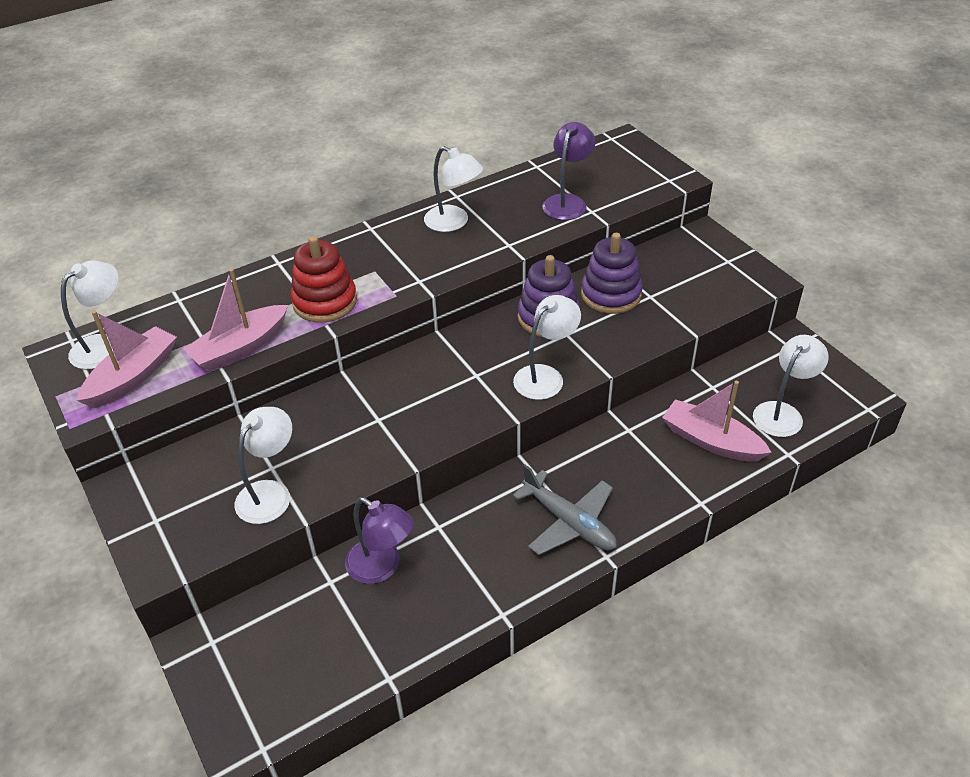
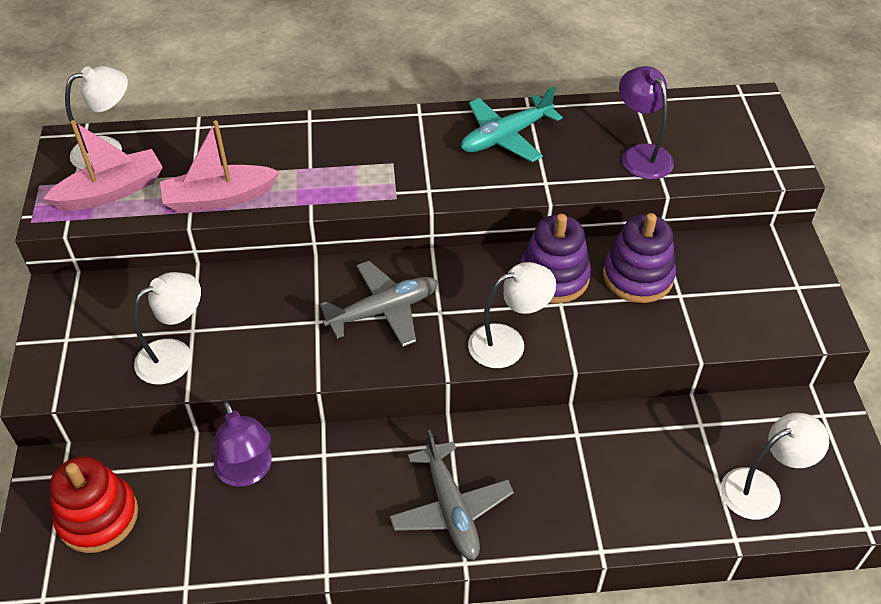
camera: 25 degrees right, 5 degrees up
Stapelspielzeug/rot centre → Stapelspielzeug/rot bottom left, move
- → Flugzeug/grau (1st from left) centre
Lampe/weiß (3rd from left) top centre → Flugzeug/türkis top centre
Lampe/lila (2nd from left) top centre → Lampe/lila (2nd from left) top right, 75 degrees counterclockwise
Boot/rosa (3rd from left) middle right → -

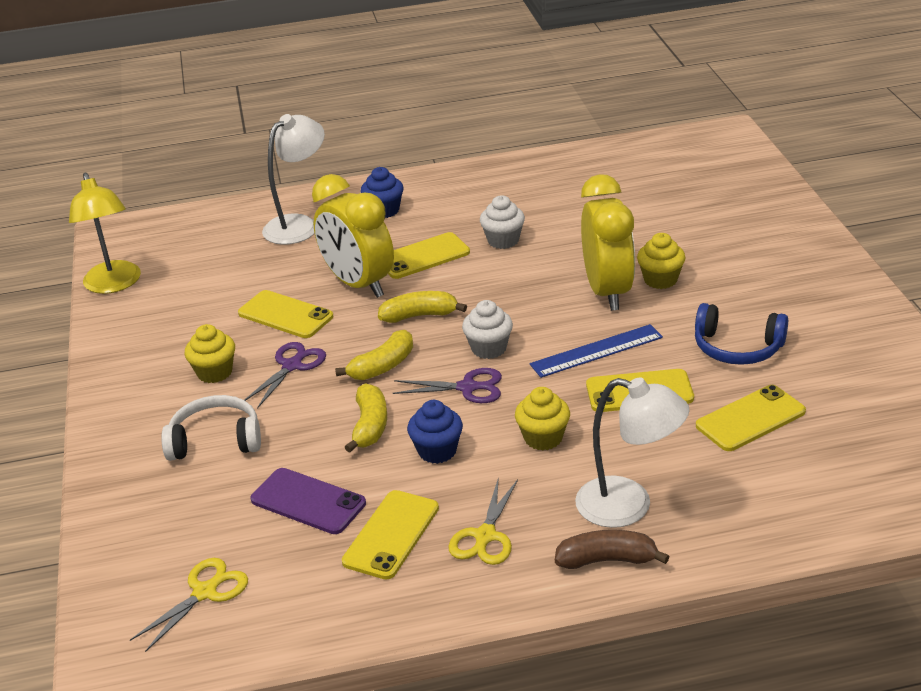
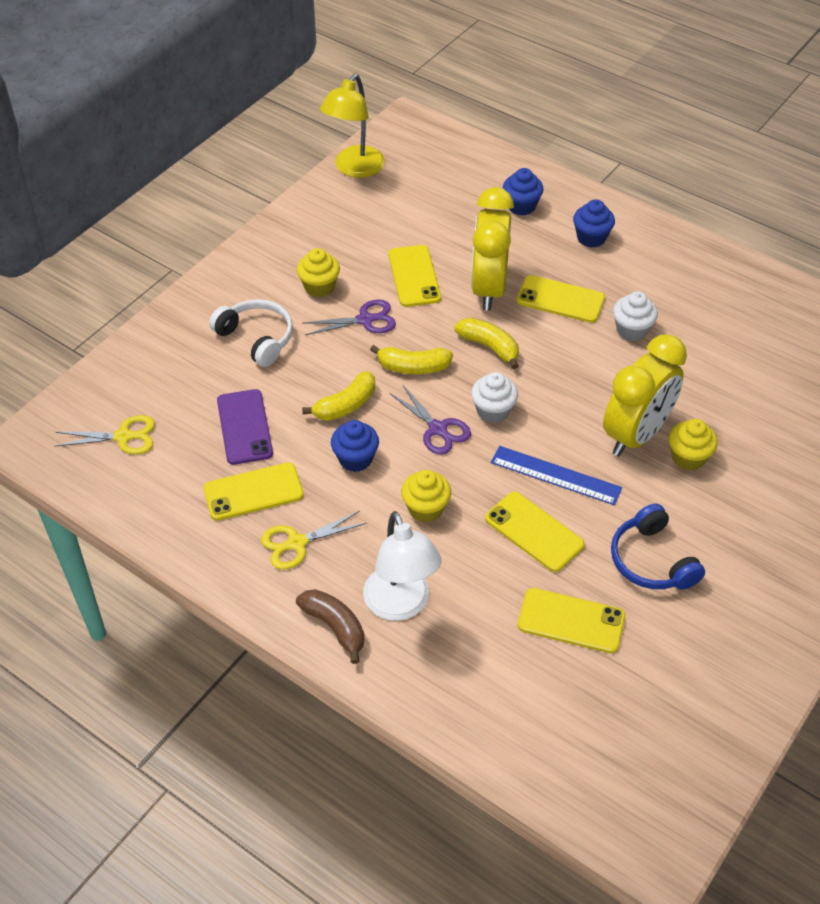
camera: 45 degrees right, 15 degrees up
Lampe/weiß (1st from left) top left → Muffin/blau (2nd from left) top centre

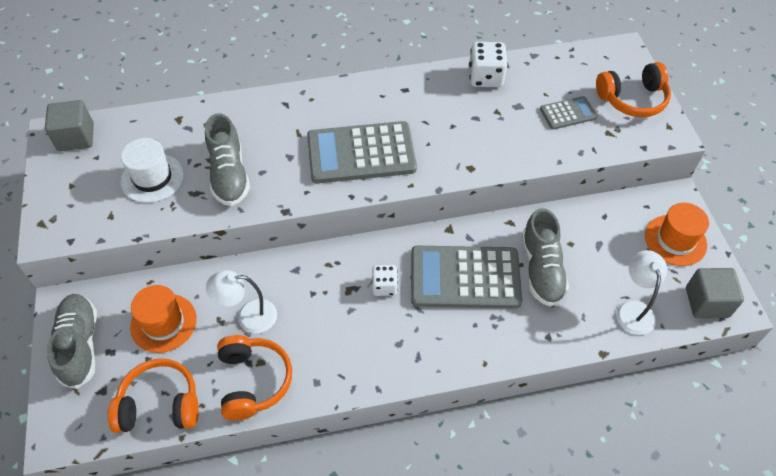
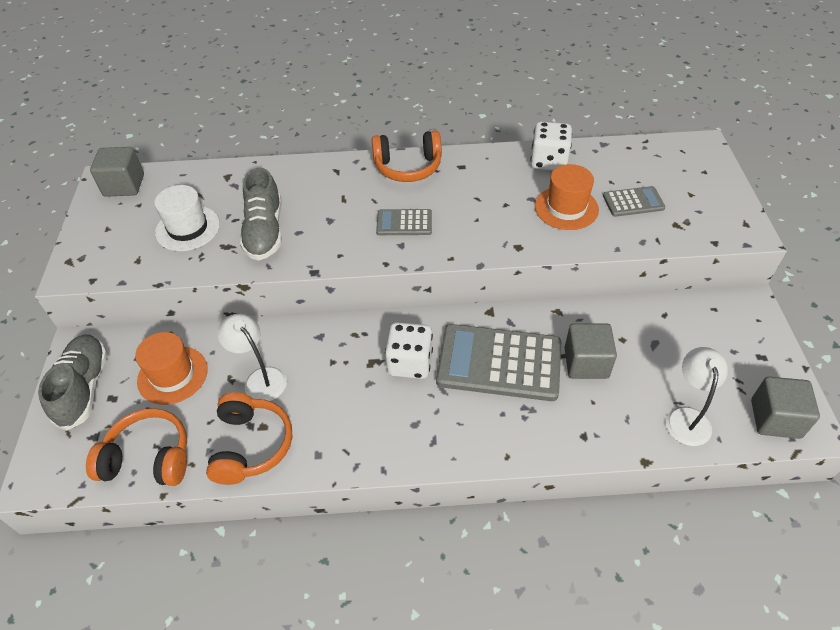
camera: 10 degrees right, 5 degrees down
Lampe/weiß (1st from left) middle left, 45 degrees clockwise
Kopfhörer/orange (3rd from left) top right → Kopfhörer/orange (3rd from left) top centre, move
Taschenrechner/grau (1st from left) top centre → Taschenrechner/grau (1st from left) centre, x0.50
Spielwürfel/weiß (1st from left) centre, x1.57
Hut/orange (2nd from left) middle right → Hut/orange (2nd from left) top right, move
Schuh/grau (3rd from left) middle right → Kubus/grau (2nd from left) middle right

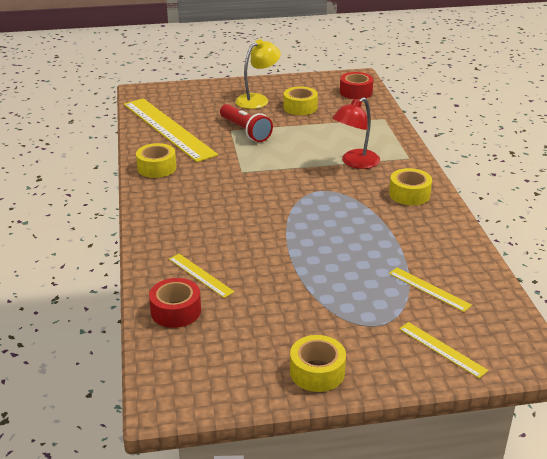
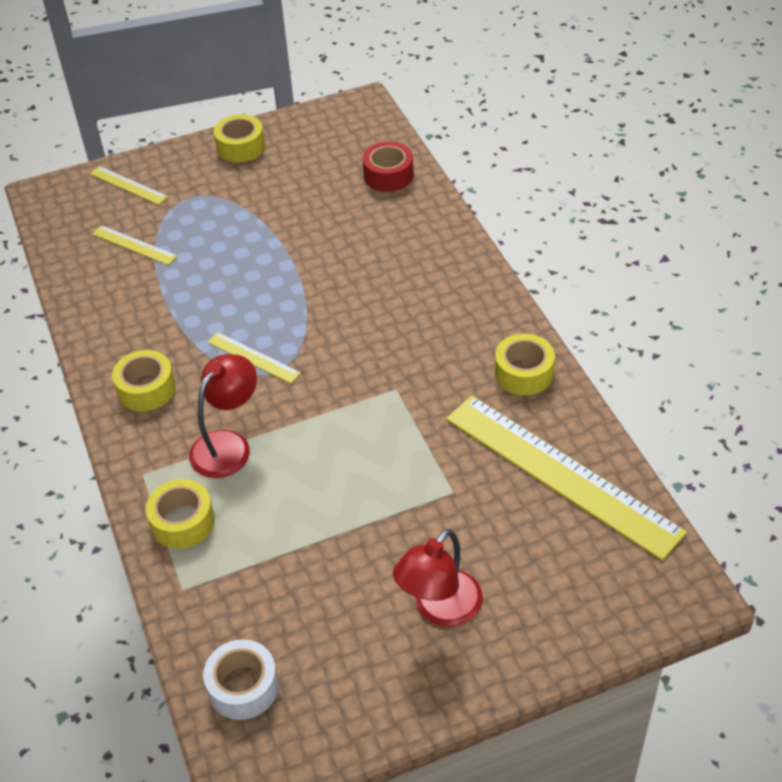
camera: 170 degrees right, 15 degrees up
Klebeband/gelb (2nd from left) top centre → Klebeband/gelb (2nd from left) middle left, move
Klebeband/rot (2nd from left) top centre → Klebeband/weiß bottom left
Lineal/gelb (2nd from left in the first image) centre → Lineal/gelb (3rd from left) middle left, move
Lampe/gelb top centre → Lampe/rot (2nd from left) bottom centre
Taschenlampe/rot top centre → -

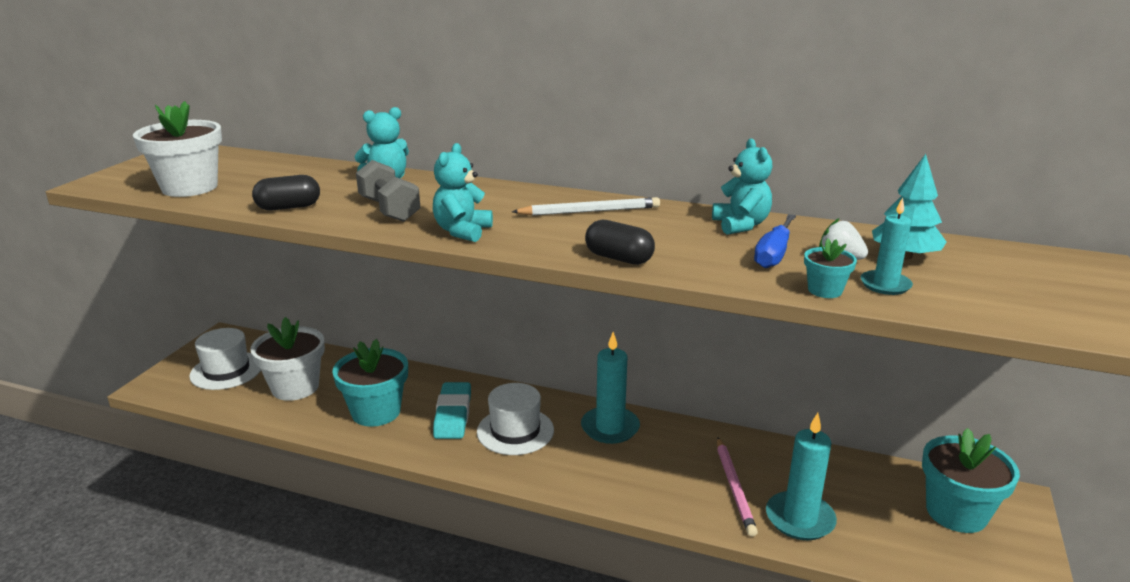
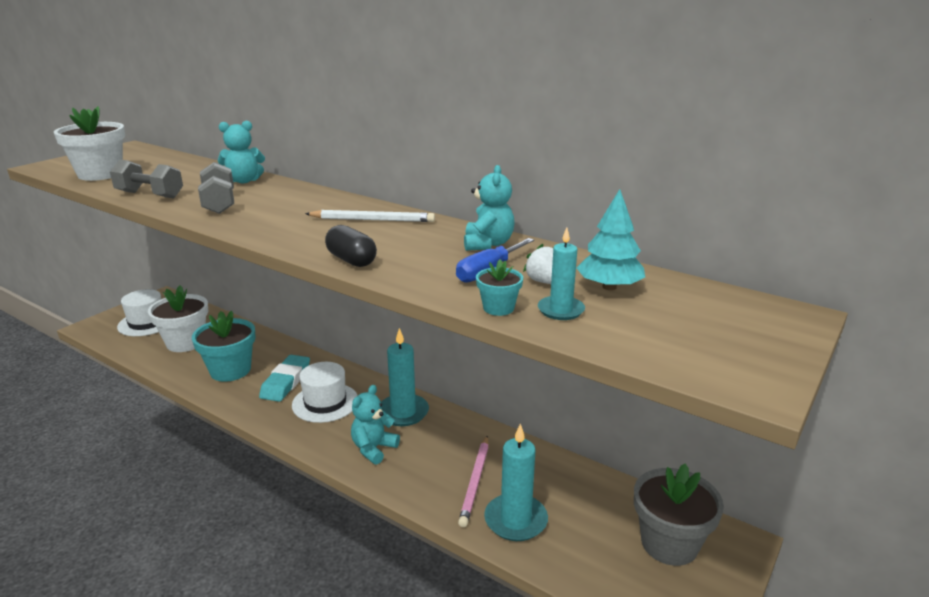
camera: 15 degrees right, 0 degrees up
Kapsel/schwarz (1st from left) top left → Hantel/grau (1st from left) top left
Teddybär/türkis (2nd from left) top centre → Teddybär/türkis (2nd from left) bottom centre, move
Blumentopf/türkis (3rd from left) bottom right → Blumentopf/grau bottom right

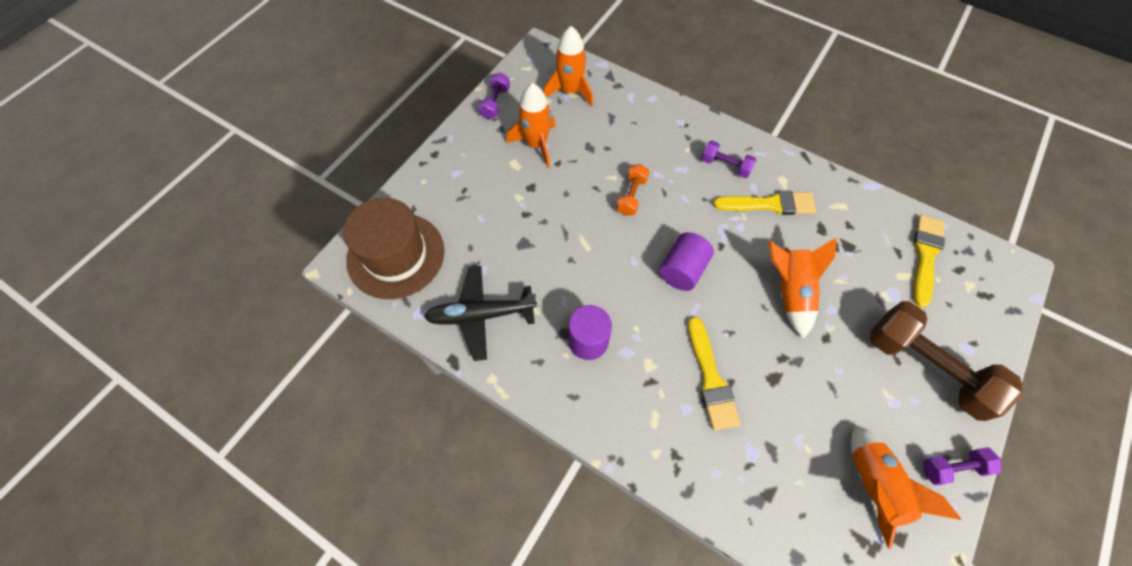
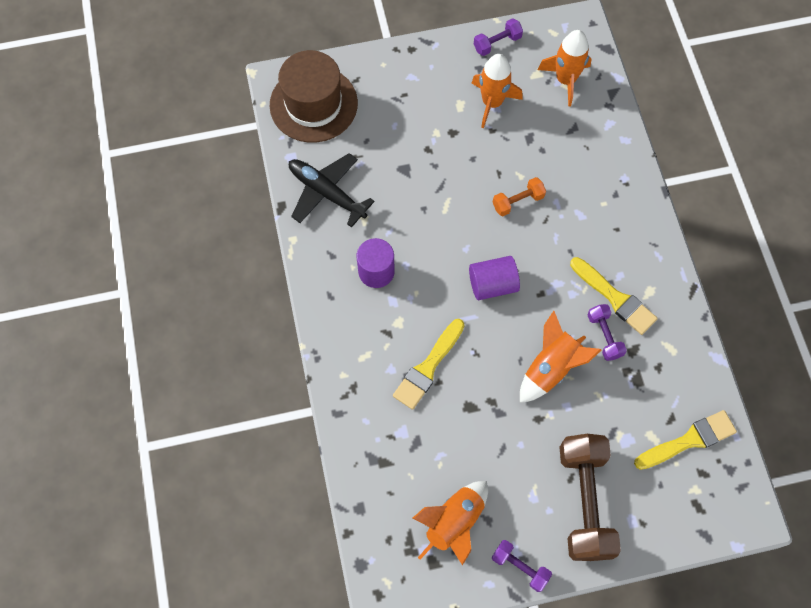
camera: 45 degrees right, 5 degrees up
Hantel/lila (2nd from left in the first image) top centre → Hantel/lila (3rd from left) middle right, move

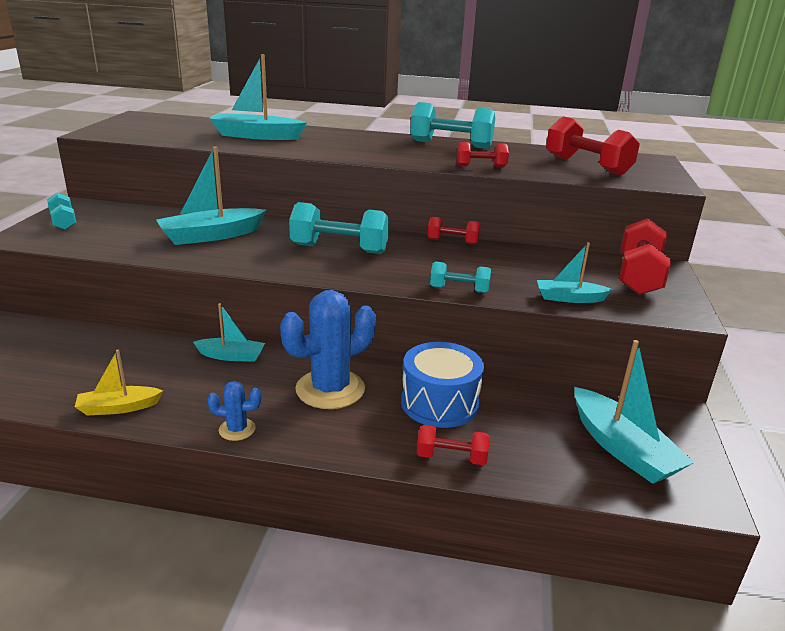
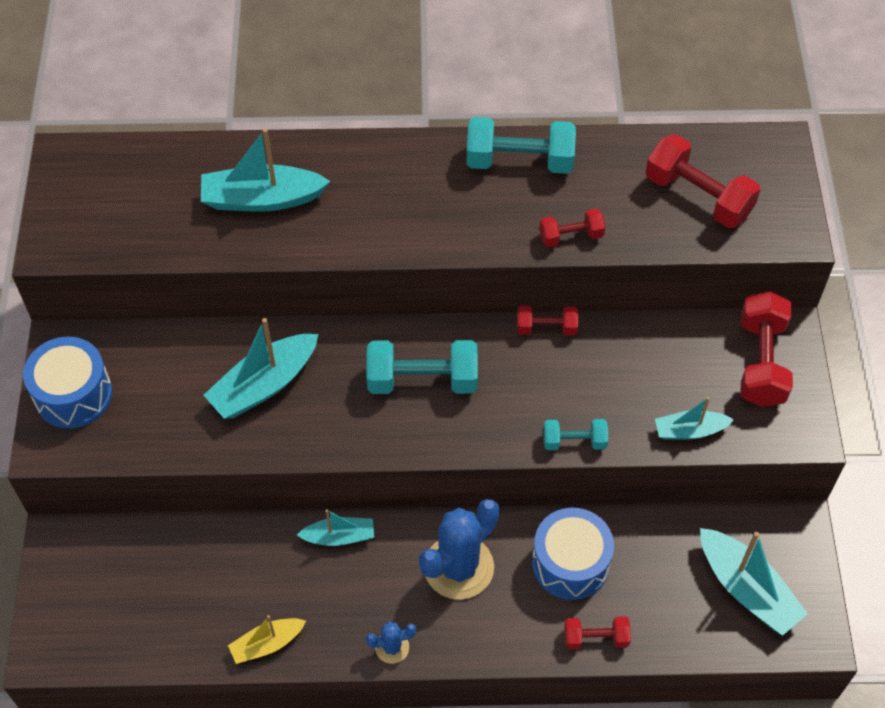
camera: 10 degrees left, 30 degrees up
Hantel/türkis (1st from left) middle left → Trommel/blau (1st from left) middle left

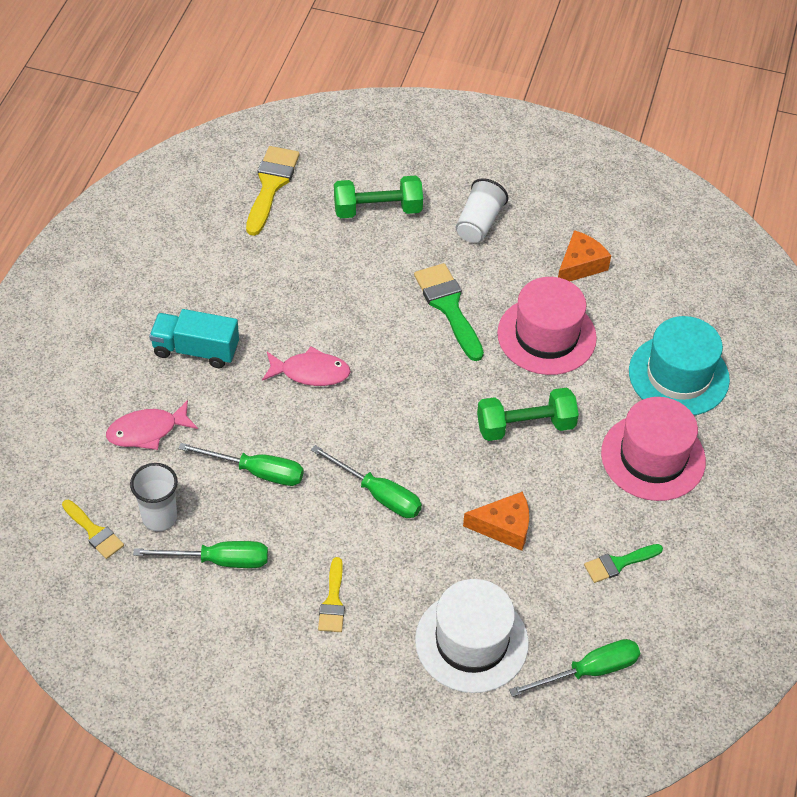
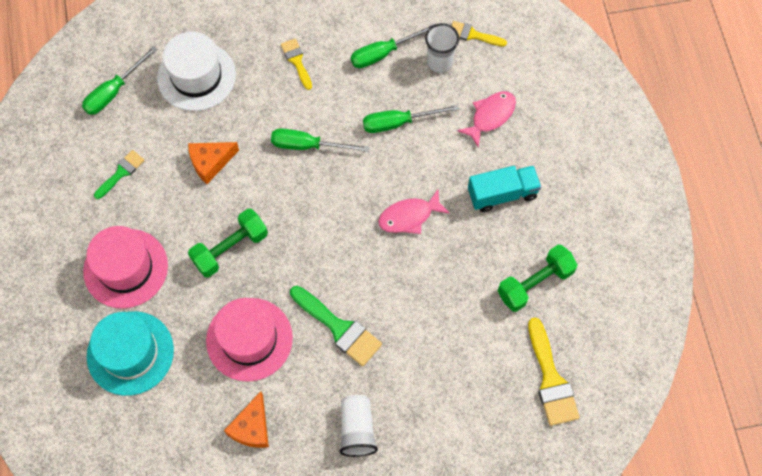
camera: 155 degrees right, 15 degrees up
Hantel/grün (1st from left in the first image) top centre → Hantel/grün (2nd from left) middle right, move

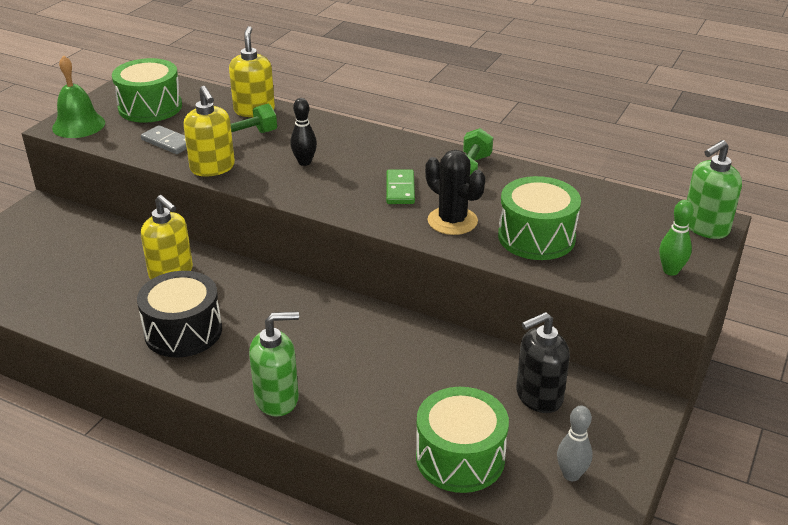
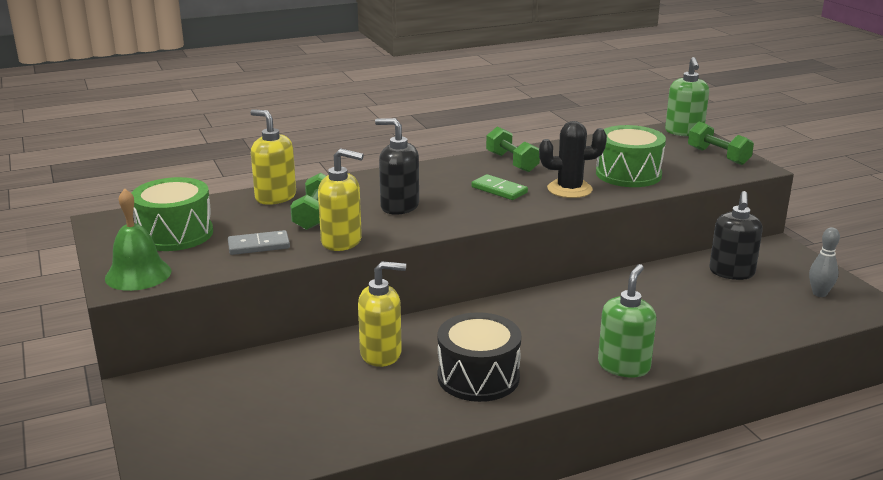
camera: 50 degrees left, 10 degrees down
Bowlingkegel/schwarz top centre → Seifenspender/schwarz (1st from left) centre
Bowlingkegel/grün middle right → Hantel/grün (3rd from left) top right
Trommel/grün (2nd from left) bottom centre → -

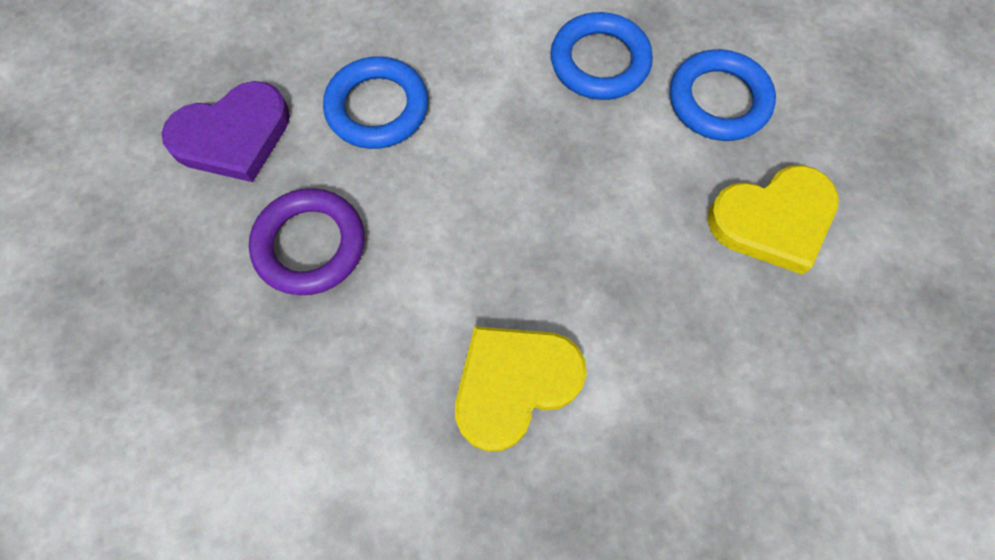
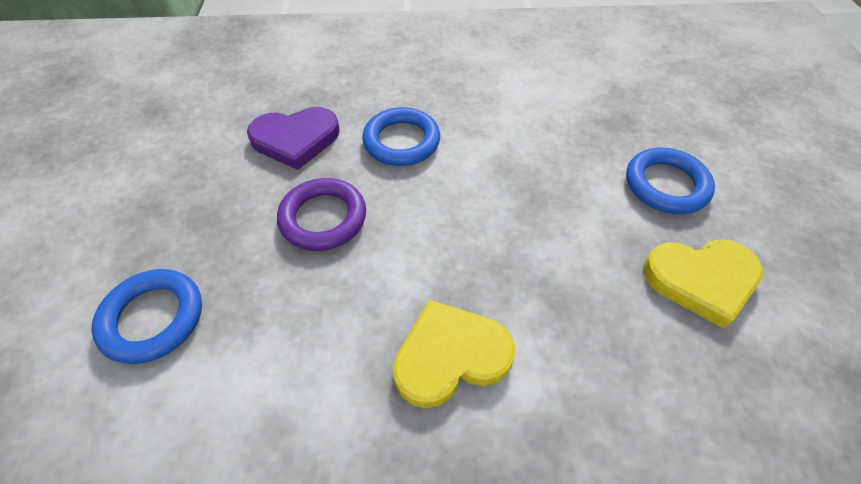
camera: 15 degrees right, 15 degrees down
Ring/blau (2nd from left in the first image) top centre → Ring/blau (1st from left) middle left, move

